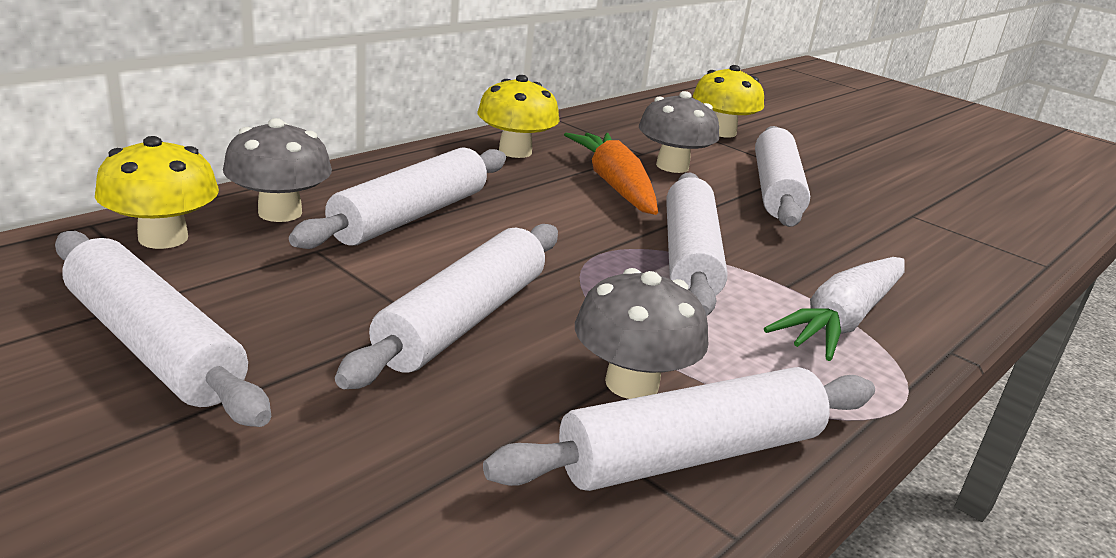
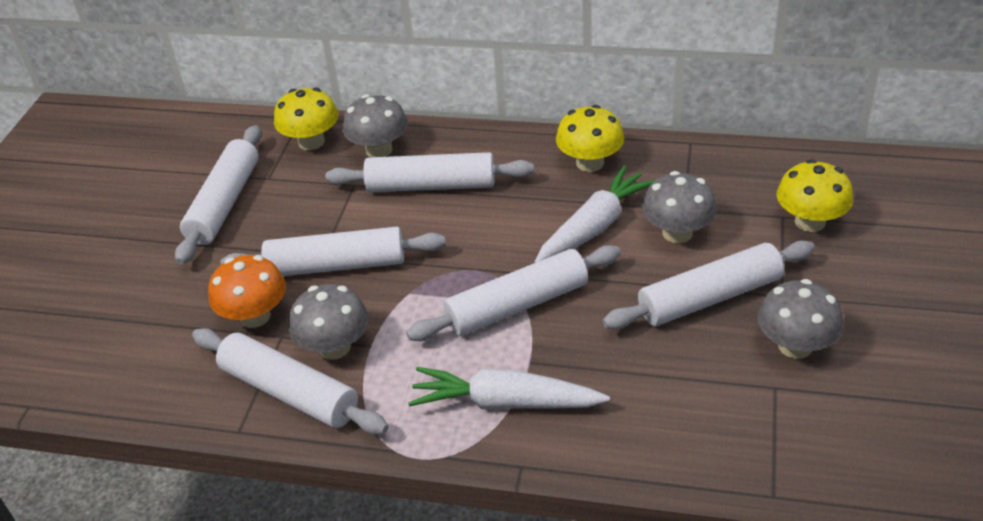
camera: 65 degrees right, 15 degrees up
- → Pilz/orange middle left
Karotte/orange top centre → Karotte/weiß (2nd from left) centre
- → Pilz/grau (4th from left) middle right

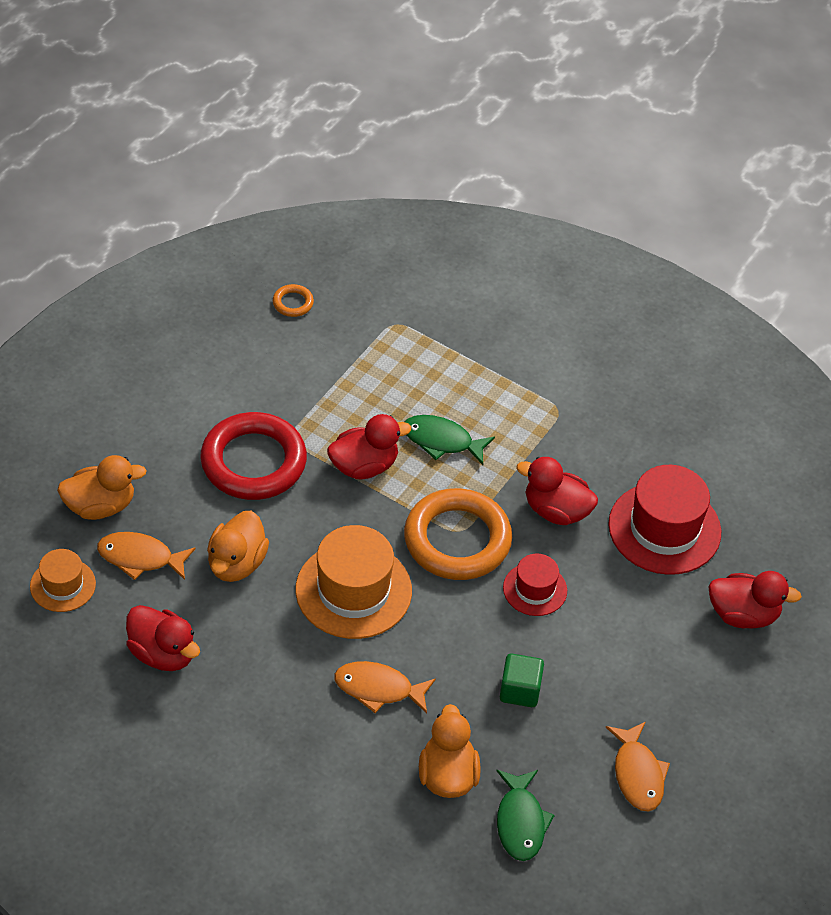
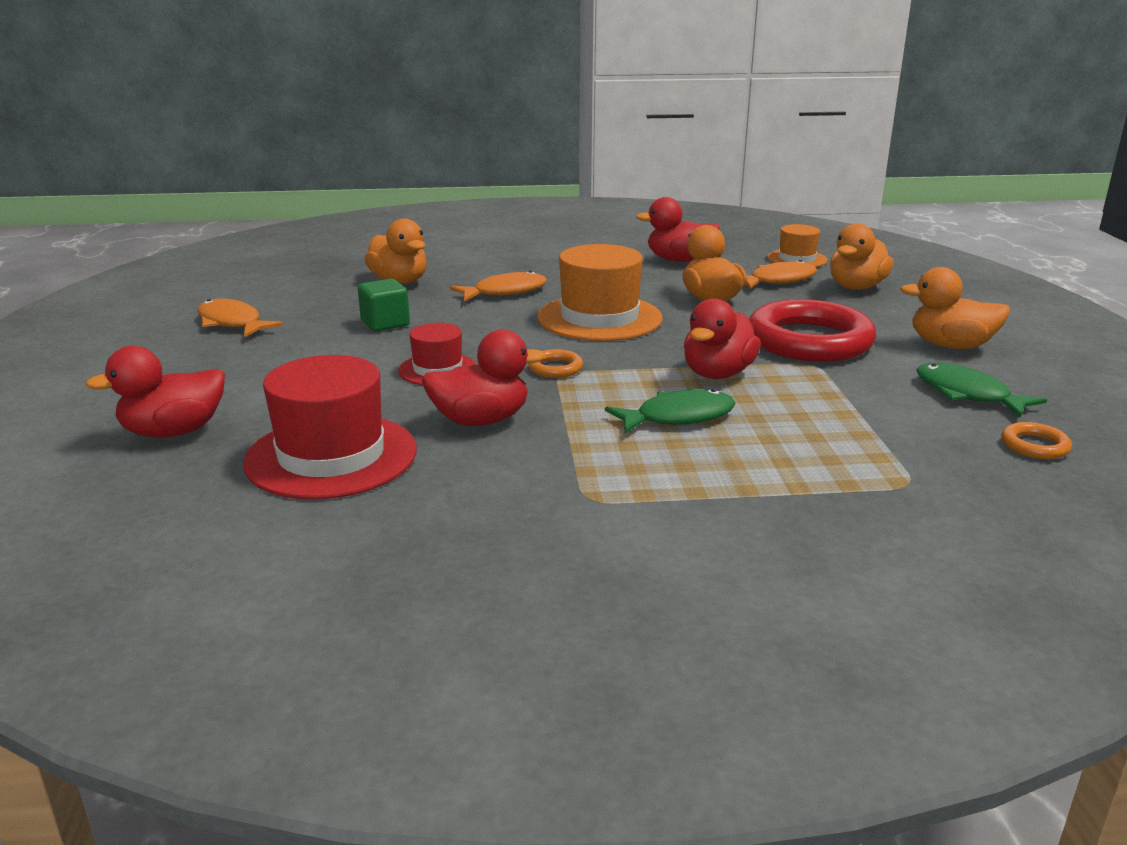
camera: 145 degrees right, 25 degrees down
Ring/orange (2nd from left in the first image) centre → Ring/orange (1st from left) centre, x0.41
- → Ente/orange (4th from left) middle right
Fisch/grün (2nd from left) bottom centre → Fisch/grün (2nd from left) middle right, move

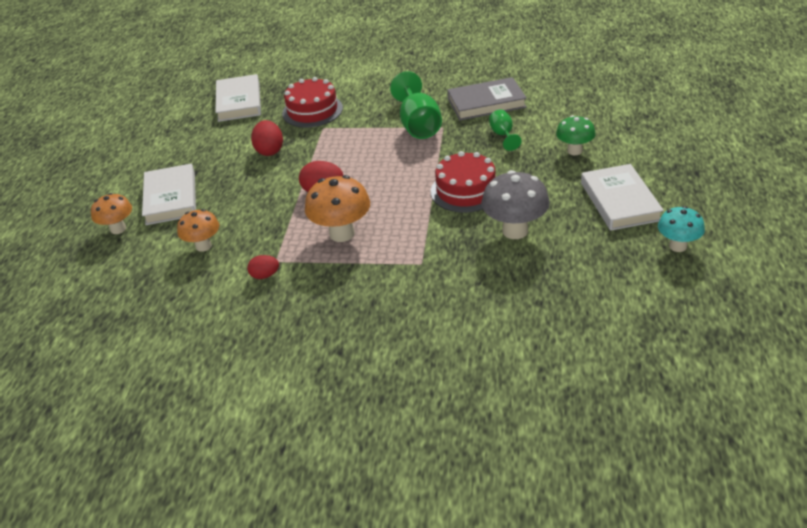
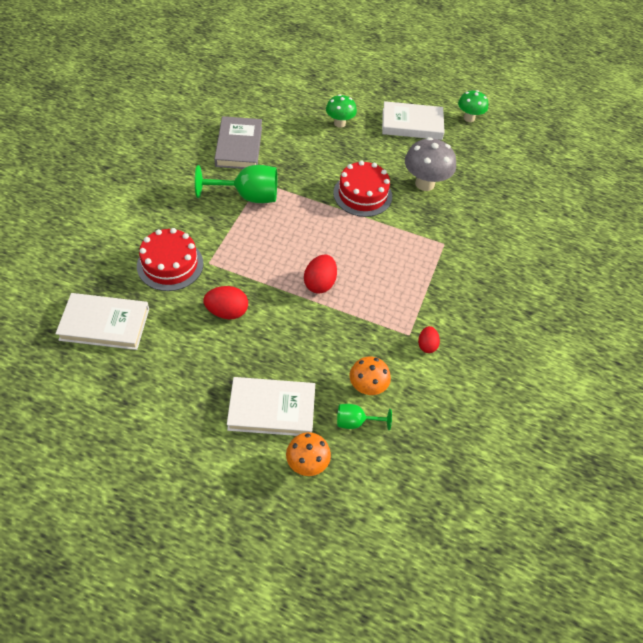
camera: 85 degrees left, 15 degrees up
Kelch/grün (2nd from left) top centre → Kelch/grün (2nd from left) centre, move
Pilz/türkis middle right → Pilz/grün (2nd from left) top right
Pilz/orange (3rd from left) centre → -

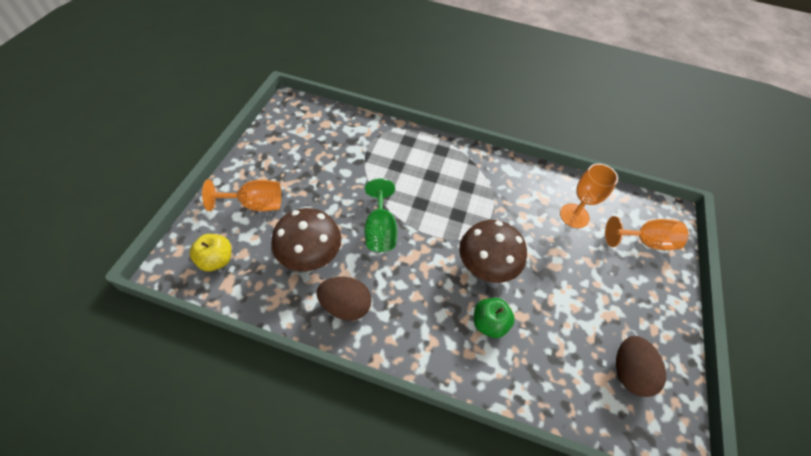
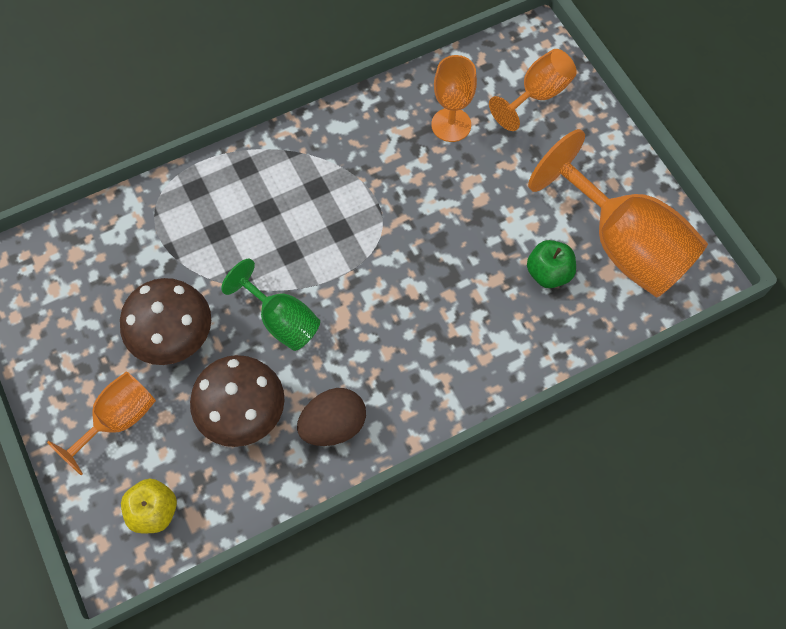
camera: 40 degrees left, 10 degrees up
Pilz/braun (2nd from left in the first image) centre → Pilz/braun (1st from left) middle left, move
Apfel/grün bottom centre → Apfel/grün middle right, move
Ei/braun (2nd from left) bottom right → Kelch/orange (4th from left) middle right

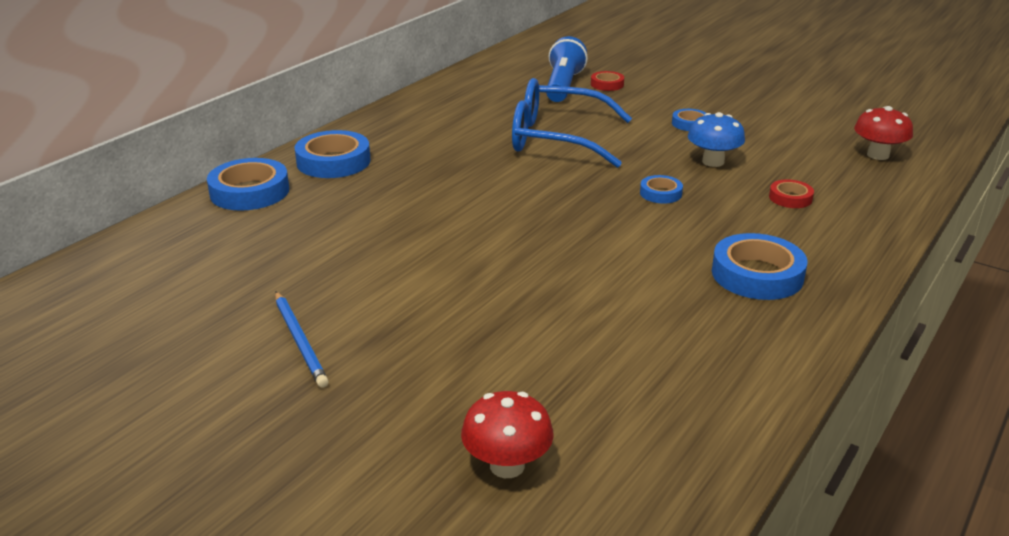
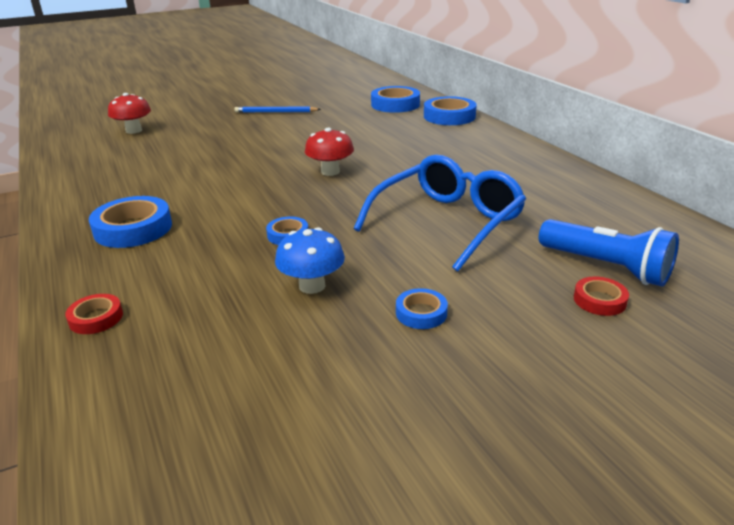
camera: 120 degrees right, 0 degrees up
Klebeband/rot (2nd from left in the first image) middle right → Klebeband/rot (1st from left) middle left, move
Pilz/rot (2nd from left) top right → Pilz/rot (2nd from left) top centre, move
Klebeband/blau (2nd from left in the first image) top left → Klebeband/blau (3rd from left) top centre, move

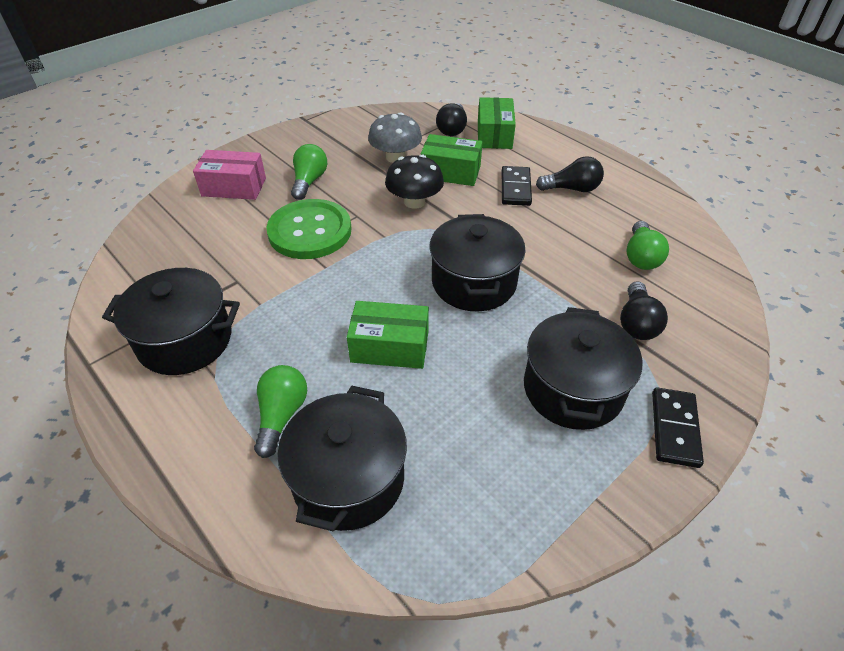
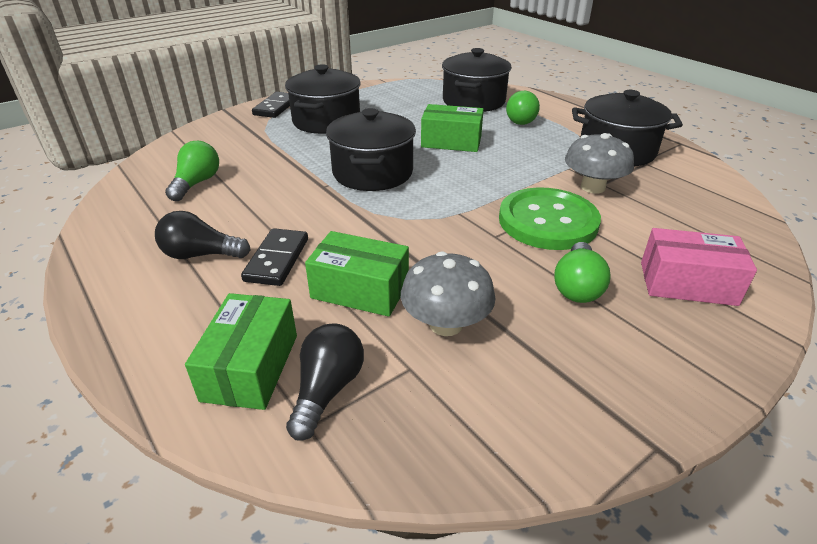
camera: 175 degrees left, 10 degrees down
- → Pilz/grau (2nd from left) top right
Pilz/schwarz top centre → -
Glühbirne/schwarz (3rd from left) middle right → -

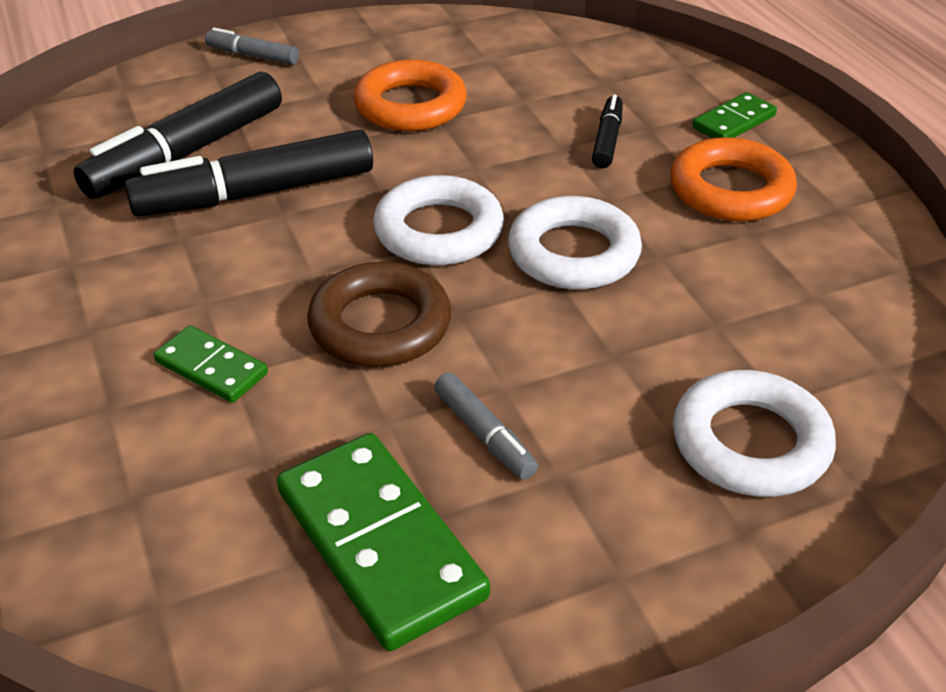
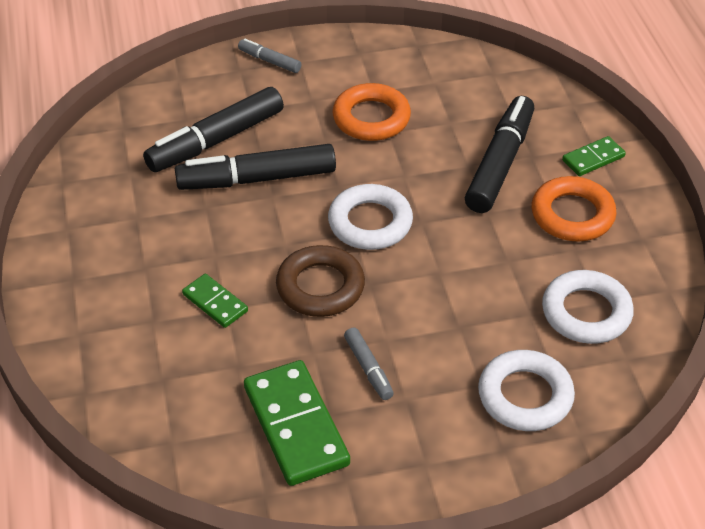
camera: 10 degrees right, 5 degrees up
Filzstift/schwarz (3rd from left) top centre → Filzstift/schwarz (3rd from left) top right, x2.05
Ring/weiß (2nd from left in the first image) centre → Ring/weiß (3rd from left) middle right, move

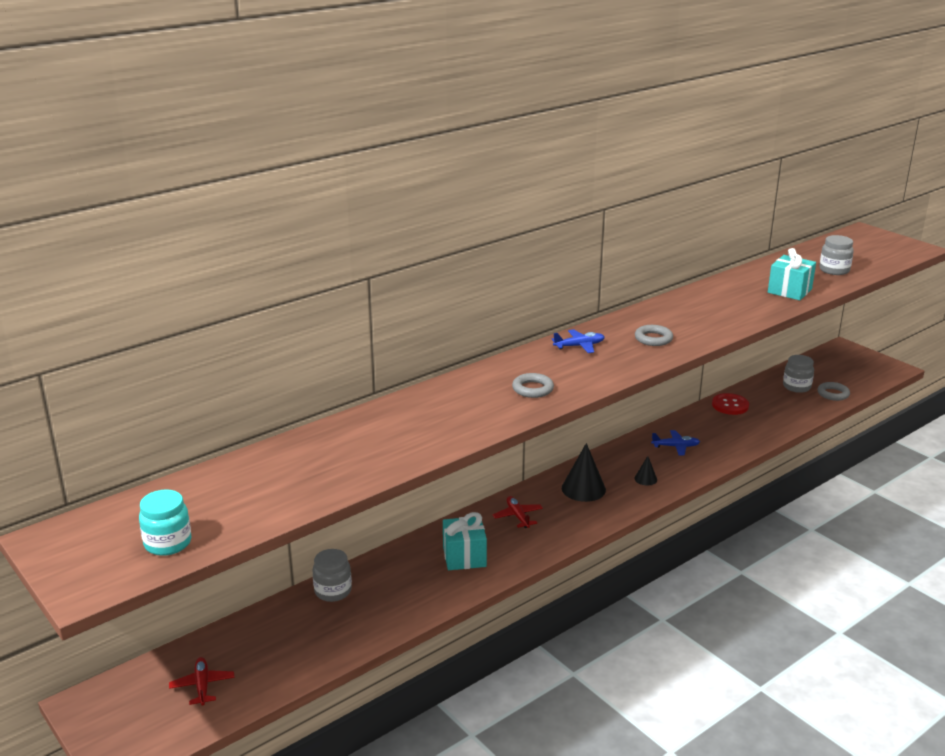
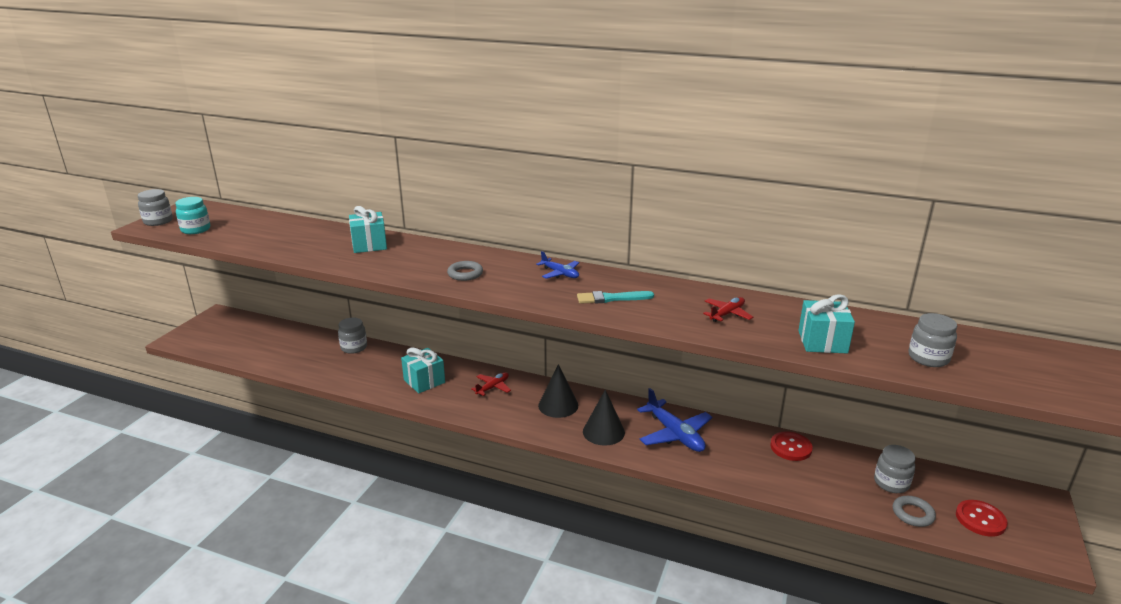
camera: 60 degrees right, 0 degrees up
- → Einmachglas/grau (1st from left) middle left
- → Geschenk/türkis (1st from left) middle left
Ring/grau (2nd from left) middle right → Pinsel/türkis centre
Kegel/schwarz (2nd from left) middle right → Kegel/schwarz (2nd from left) bottom centre, x1.91
Flugzeug/blau (2nd from left) middle right → Flugzeug/blau (2nd from left) bottom centre, x1.77
Flugzeug/rot (1st from left in the first image) bottom left → Flugzeug/rot (2nd from left) centre, move
- → Knopf/rot (2nd from left) bottom right

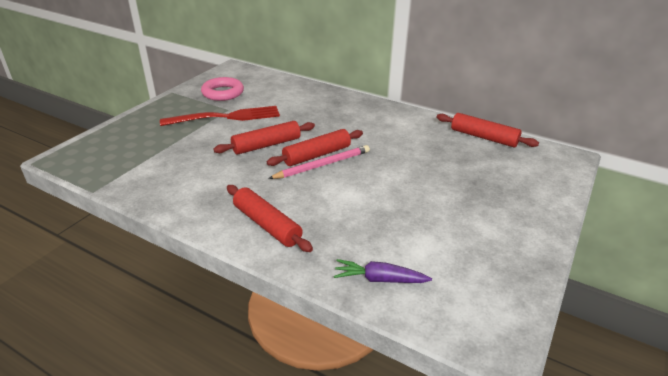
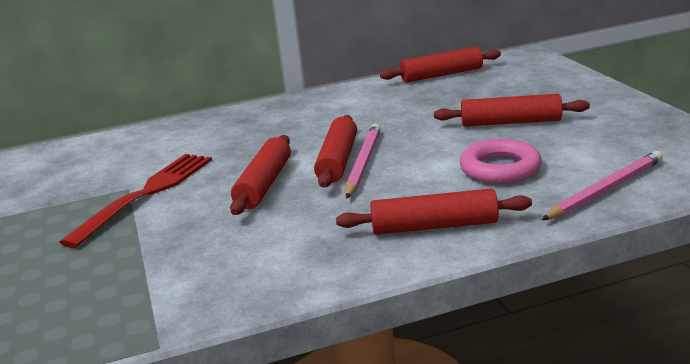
camera: 45 degrees left, 10 degrees down
- → Nudelholz/rot (5th from left) top right
Ring/rosa top left → Ring/rosa middle right, move
Karotte/lila bottom centre → Bleistift/rosa (2nd from left) middle right

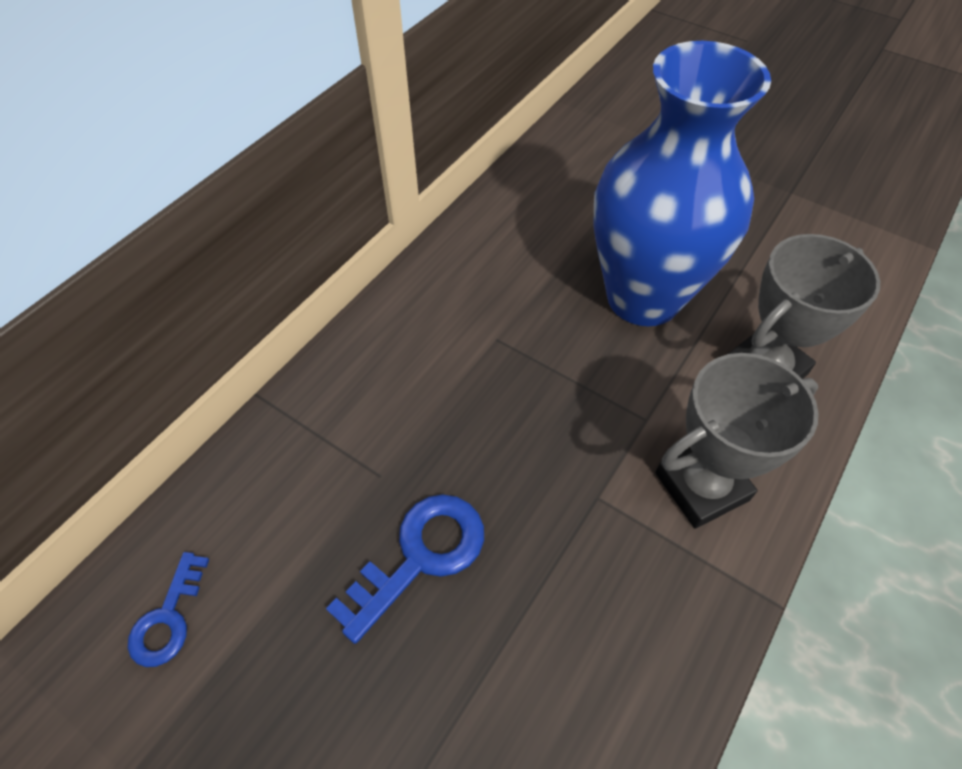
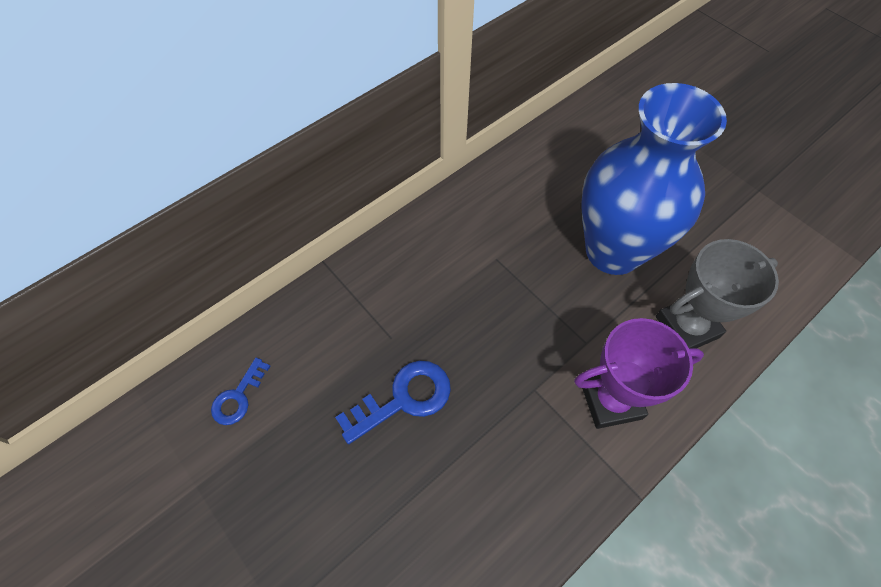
camera: 15 degrees right, 5 degrees up
Pokal/grau (1st from left) middle right → Pokal/lila middle right

